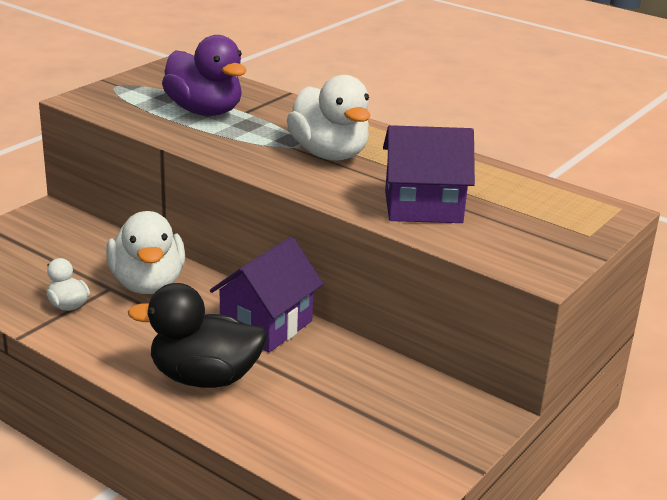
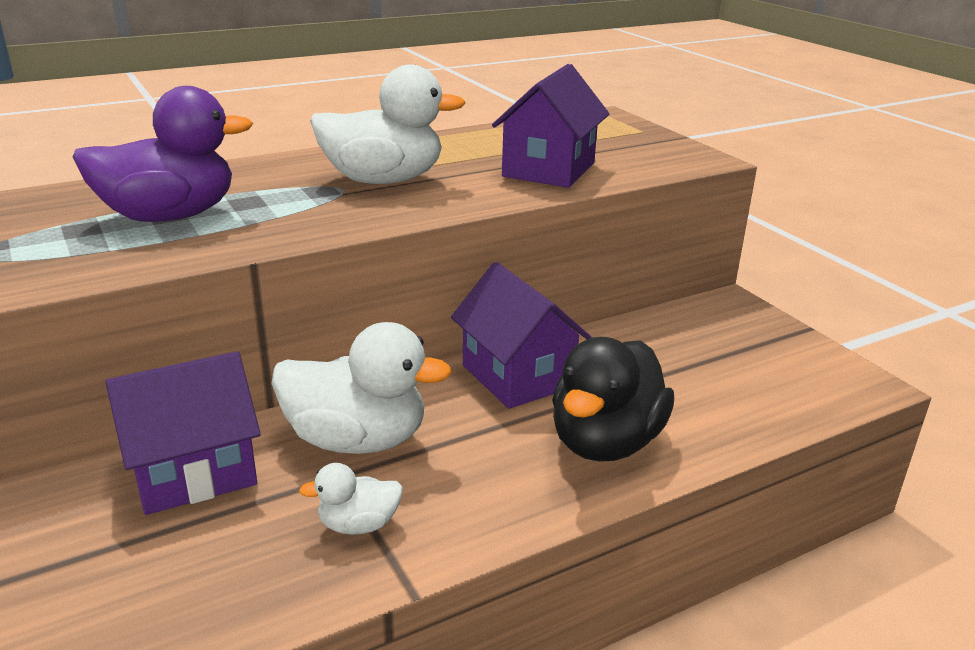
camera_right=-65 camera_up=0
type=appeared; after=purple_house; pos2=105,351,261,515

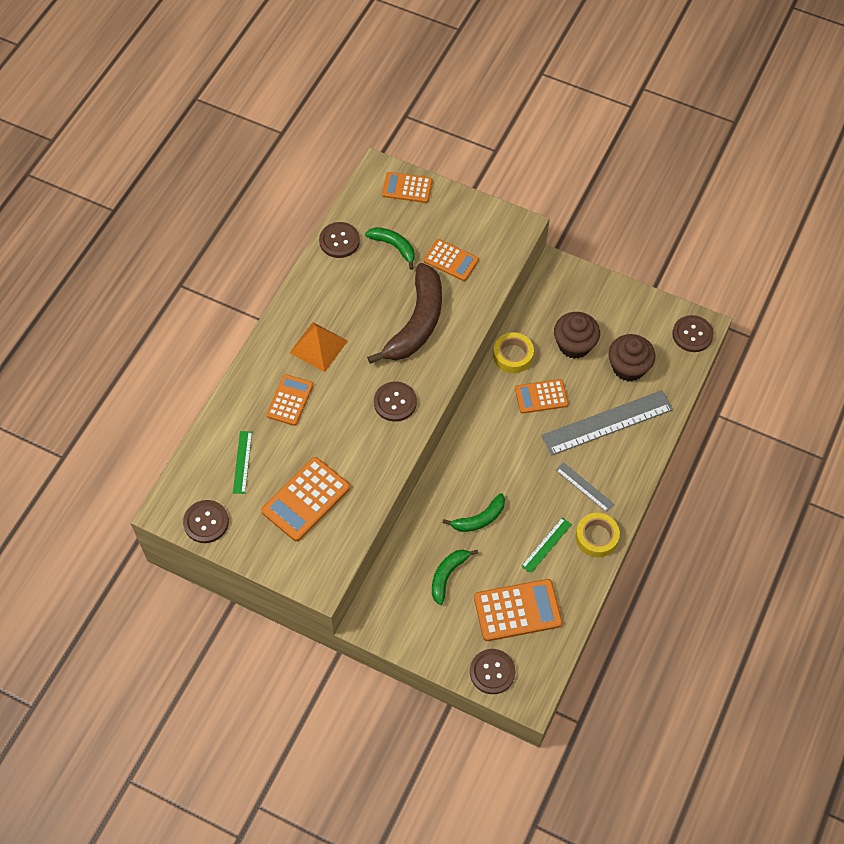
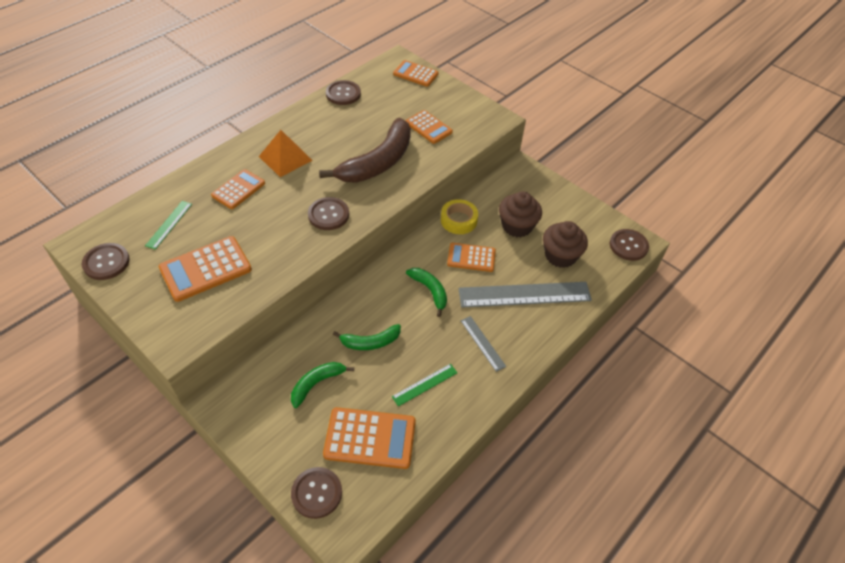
camera_right=15 camera_up=-10
type=relocated; before=green_banana; pos1=365,227,415,270; pos2=406,268,447,317
type=missing; before=yellow_tape; pos1=576,513,620,557

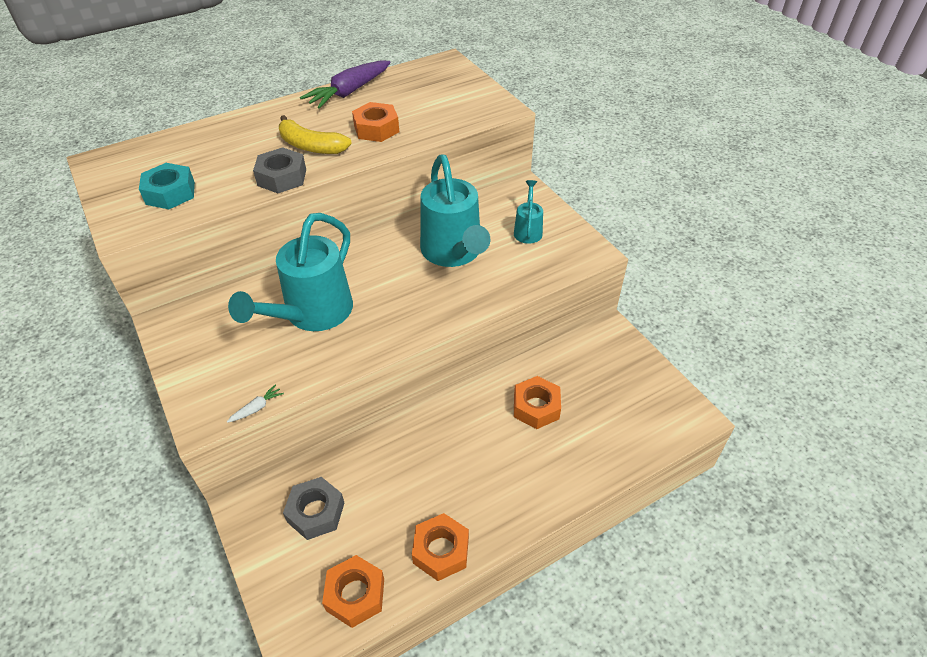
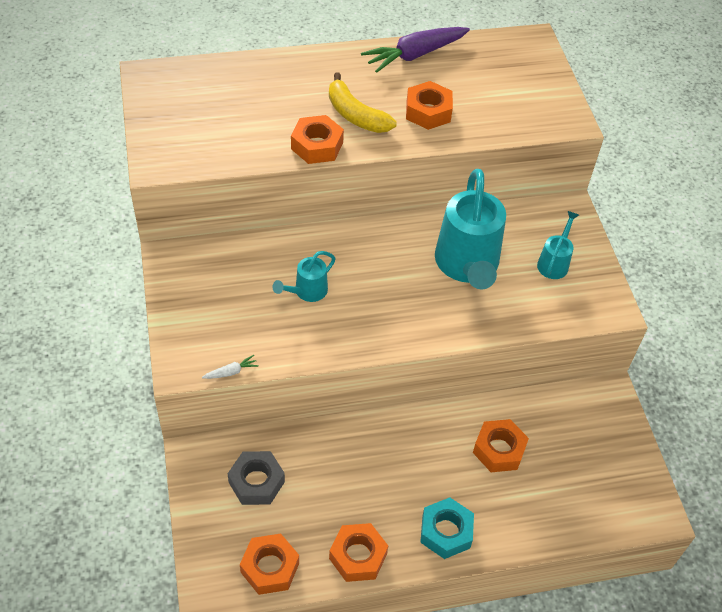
camera_right=15 camera_up=5
type=colour; before=grey_nut; after=orange_nut; pos1=253,147,306,193; pos2=291,115,344,164
type=relocated; before=turquoise_nut; pos1=139,163,195,209; pos2=420,498,474,559
type=size; before=turquoise_watering_can; pos1=228,213,353,331; pos2=273,251,336,302; scale=0.48

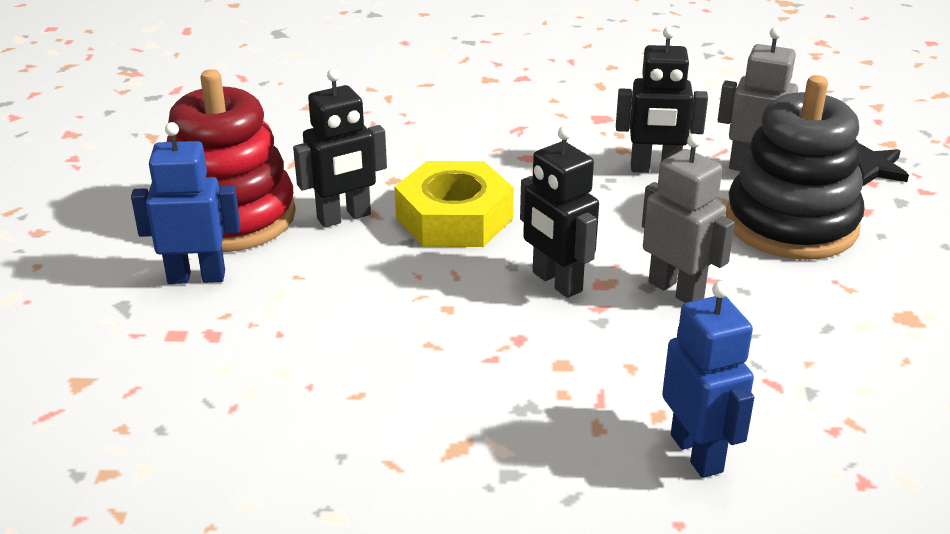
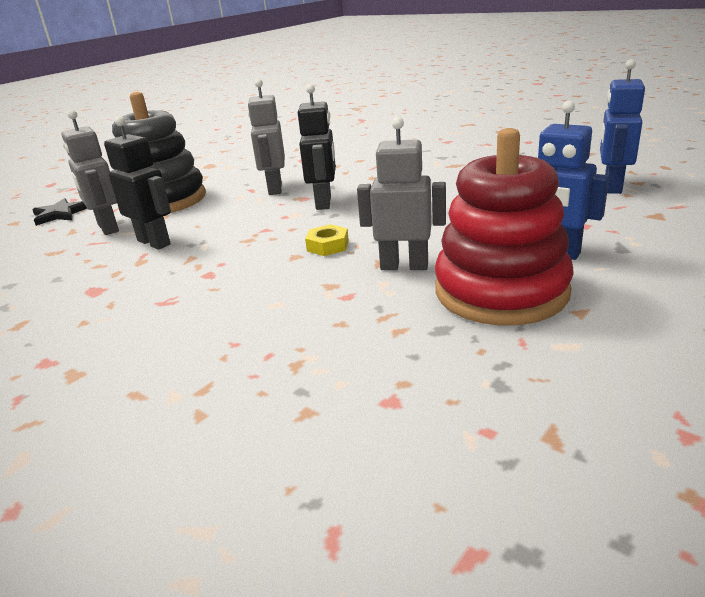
camera_right=-140 camera_up=-5
type=colour; before=black_robot; after=grey_robot; pos1=293,69,387,227; pos2=357,117,446,270
type=size; before=yellow_nut; pos1=395,161,514,247; pos2=305,224,349,256; scale=0.46
type=relocated; before=blue_robot; pos1=662,281,754,478; pos2=600,59,645,194

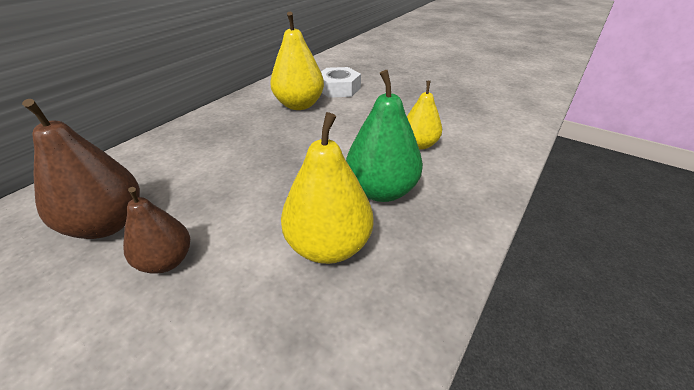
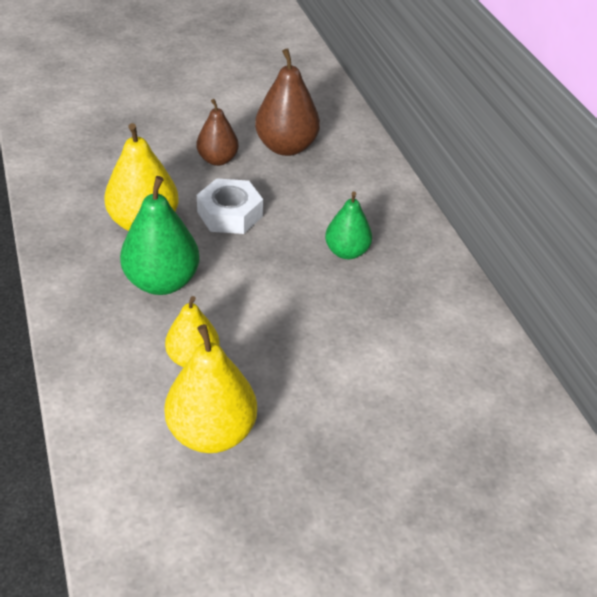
camera_right=125 camera_up=5
type=relocated; before=yellow_pear; pos1=270,12,324,110; pos2=164,324,257,453
type=relocated; before=white_nut; pos1=321,67,361,98; pos2=197,178,263,234
type=appeared; after=green_pear; pos2=325,191,372,259

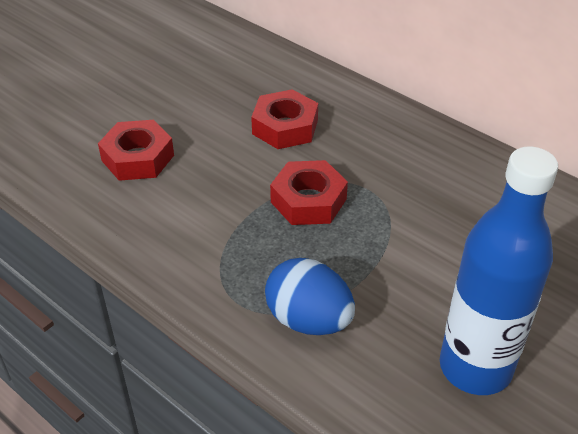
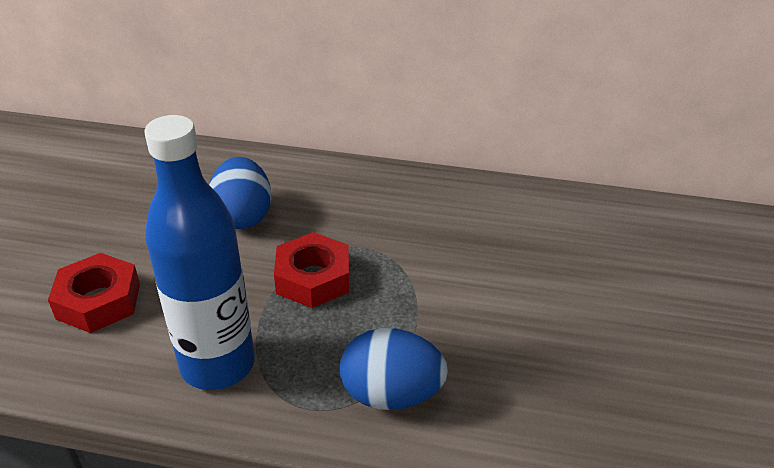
camera_right=-30 camera_up=-5
type=exchanged; before=red_nut; after=blue_egg; pos1=251,89,318,149; pos2=209,157,271,229
type=relocated; before=blue_bottle; pos1=440,147,558,395; pos2=144,115,255,390

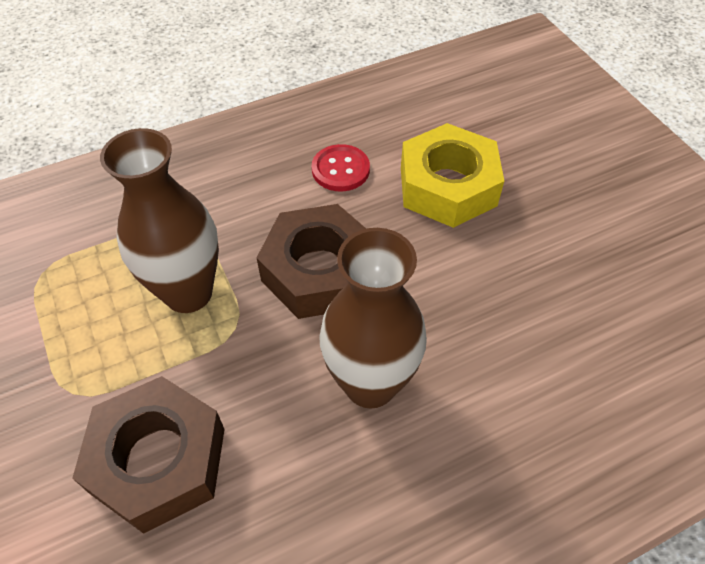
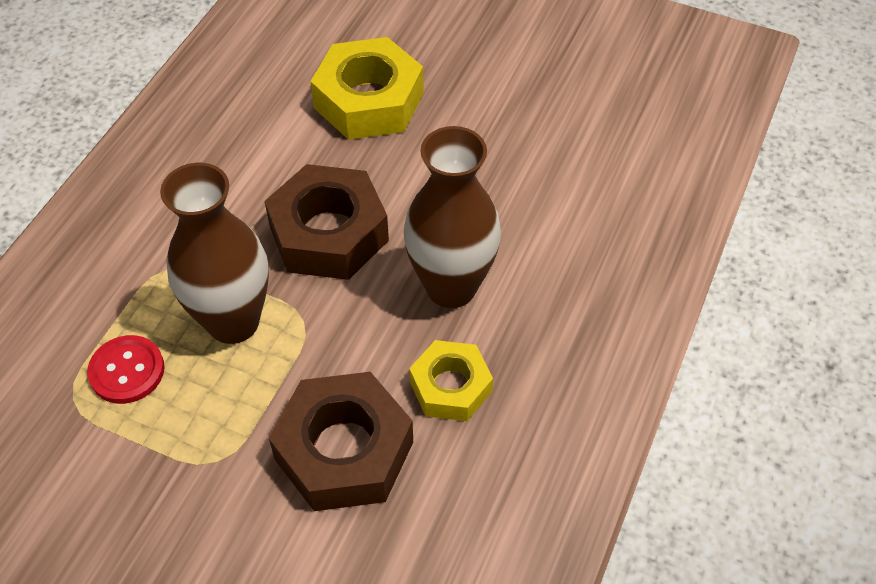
camera_right=-40 camera_up=0
type=relocated; before=red_button; pos1=312,144,370,191; pos2=87,335,165,404
type=appeared; after=yellow_nut; pos2=409,340,493,421

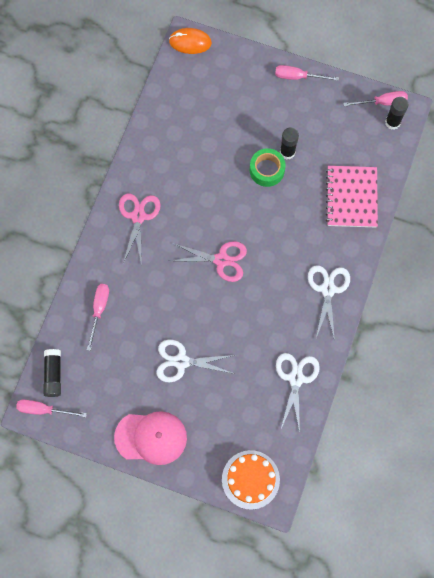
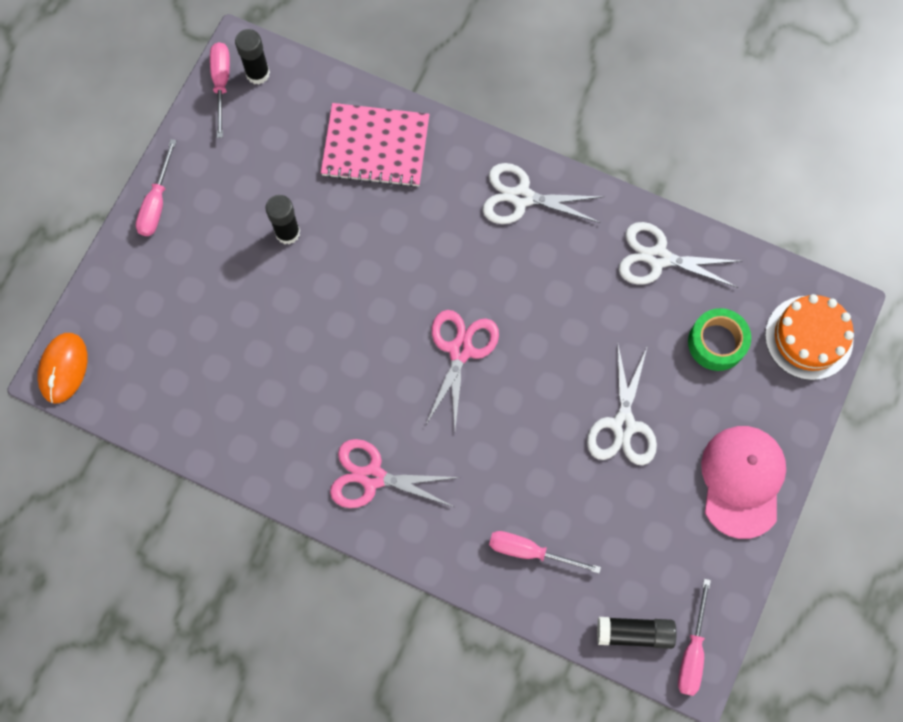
camera_right=-85 camera_up=0
type=relocated; before=green_tape; pos1=250,148,286,187; pos2=688,308,751,371

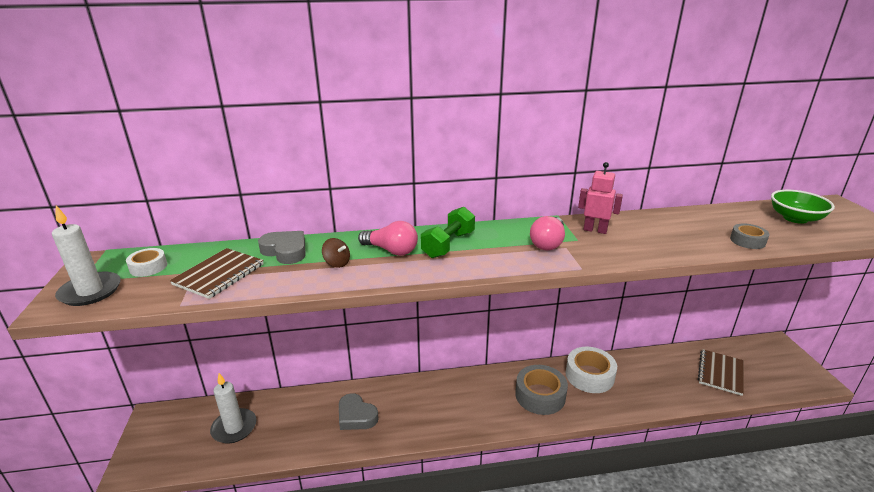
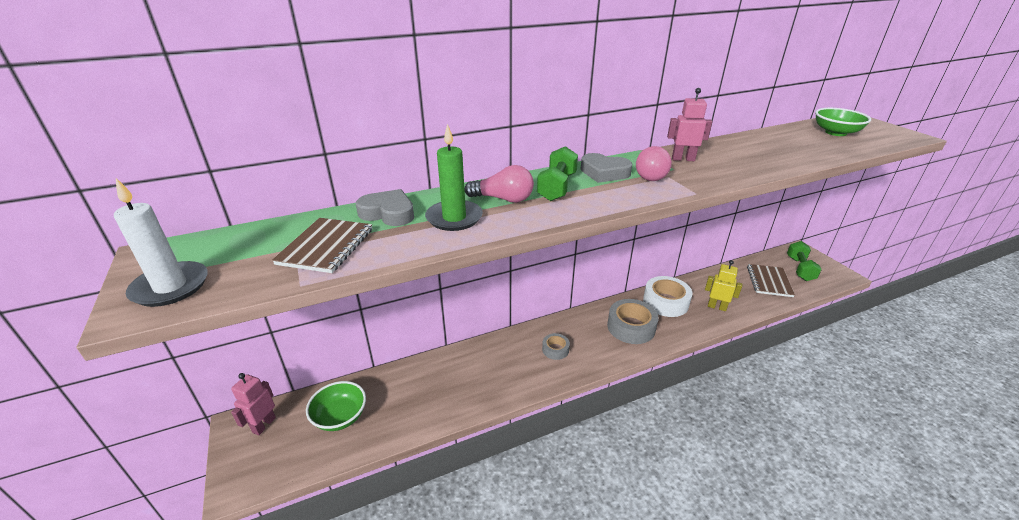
camera_right=-15 camera_up=5
type=relocated; before=grey_tape; pos1=730,223,770,249; pos2=542,333,570,360
type=exchanged; before=brown_spinning_top; after=green_candle; pos1=322,238,350,268; pos2=425,124,483,231
type=missing; before=white_tape; pos1=126,248,167,277
type=exchanged; before=white_candle; after=green_bowl; pos1=210,373,256,444; pos2=306,381,366,431
type=relocated; before=grey_heart; pos1=339,393,379,430; pos2=581,153,632,183
type=appeared; after=green_dumbbell; pos2=787,241,822,281
type=appeared; after=yellow_robot; pos2=705,260,743,311
type=appeared; after=pink_robot; pos2=231,373,276,435

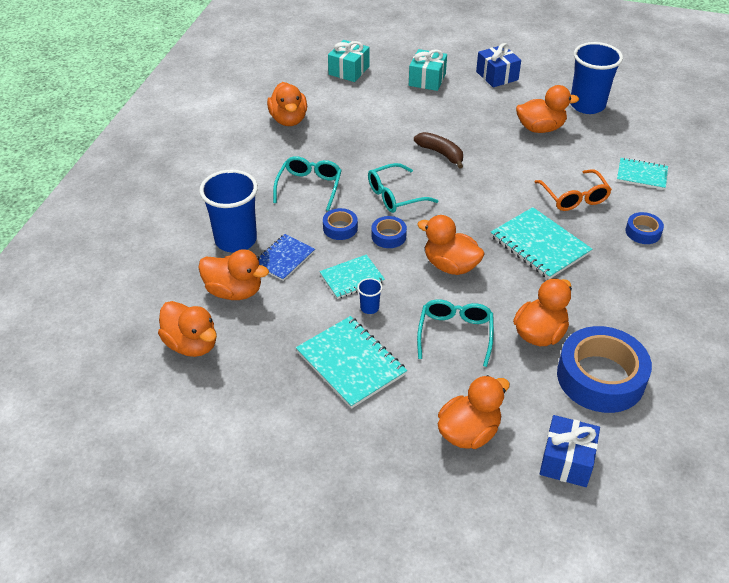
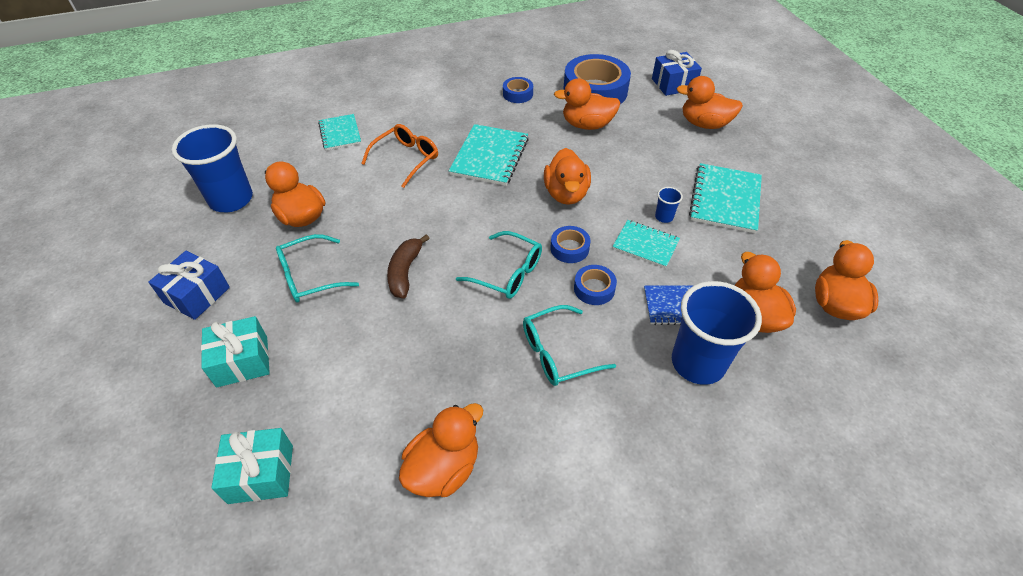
camera_right=-125 camera_up=5
type=relocated; before=blue_tape; pos1=626,212,664,244; pos2=503,77,533,103
type=relocated; before=turquoise_glasses; pos1=417,299,494,367; pos2=276,234,359,303

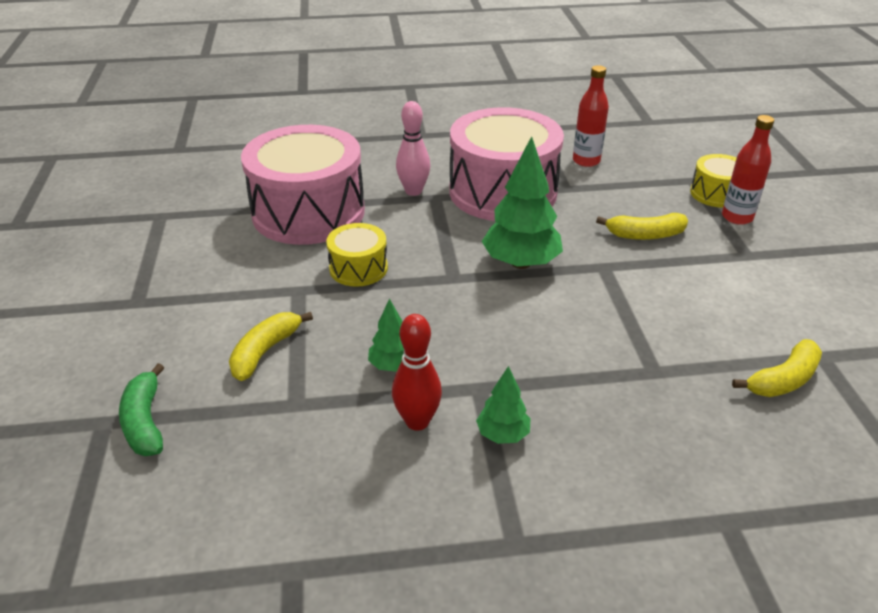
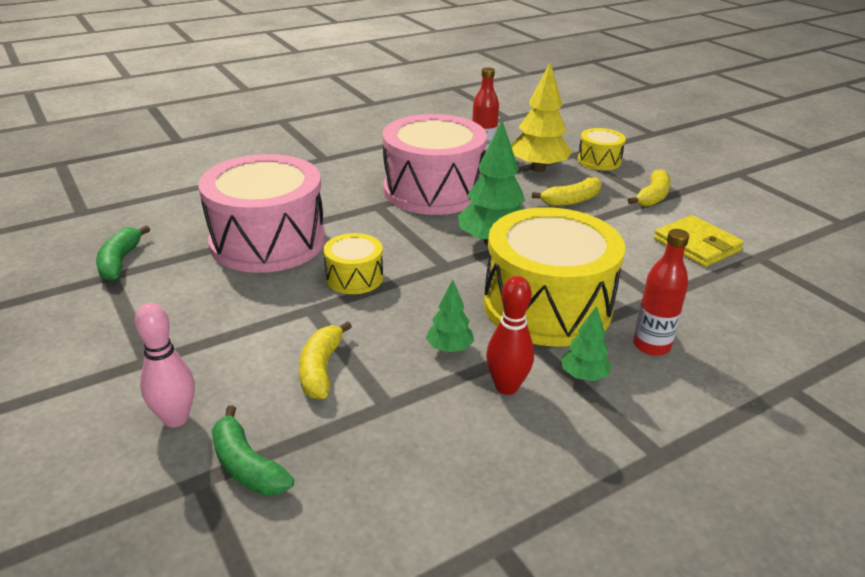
camera_right=-25 camera_up=-5
type=relocated; before=pink_bowling_pin; pos1=396,101,430,196; pos2=135,303,195,427
type=relocated; before=red_bottle; pos1=722,115,774,225; pos2=633,229,689,356
type=relocated; before=yellow_banana; pos1=732,339,822,397; pos2=628,169,671,207
type=appeared; after=yellow_tree; pos2=511,62,572,172
type=appeared; after=yellow_drum; pos2=484,207,625,347
type=appeared; after=yellow_wallet; pos2=654,215,744,267
type=appeared; after=green_banana; pos2=96,225,150,281

